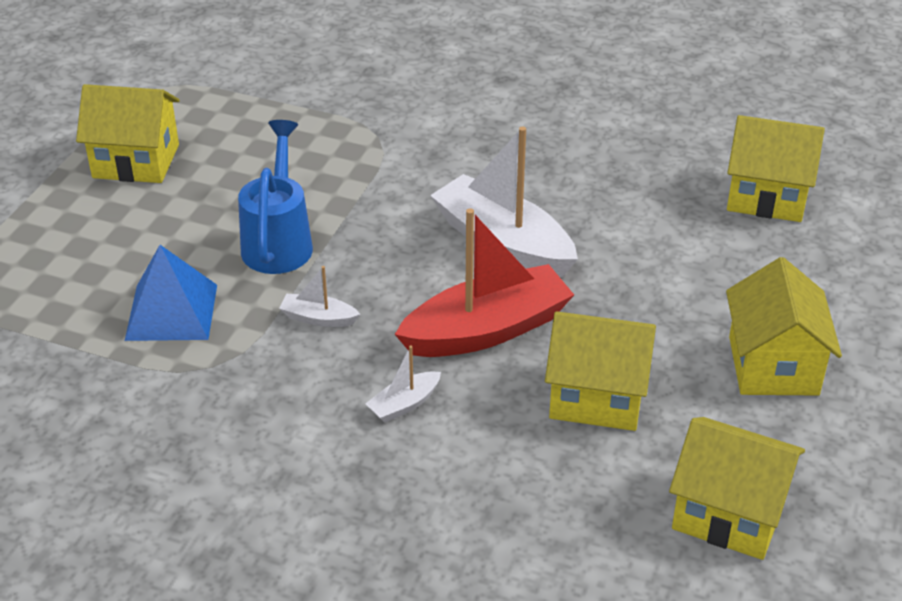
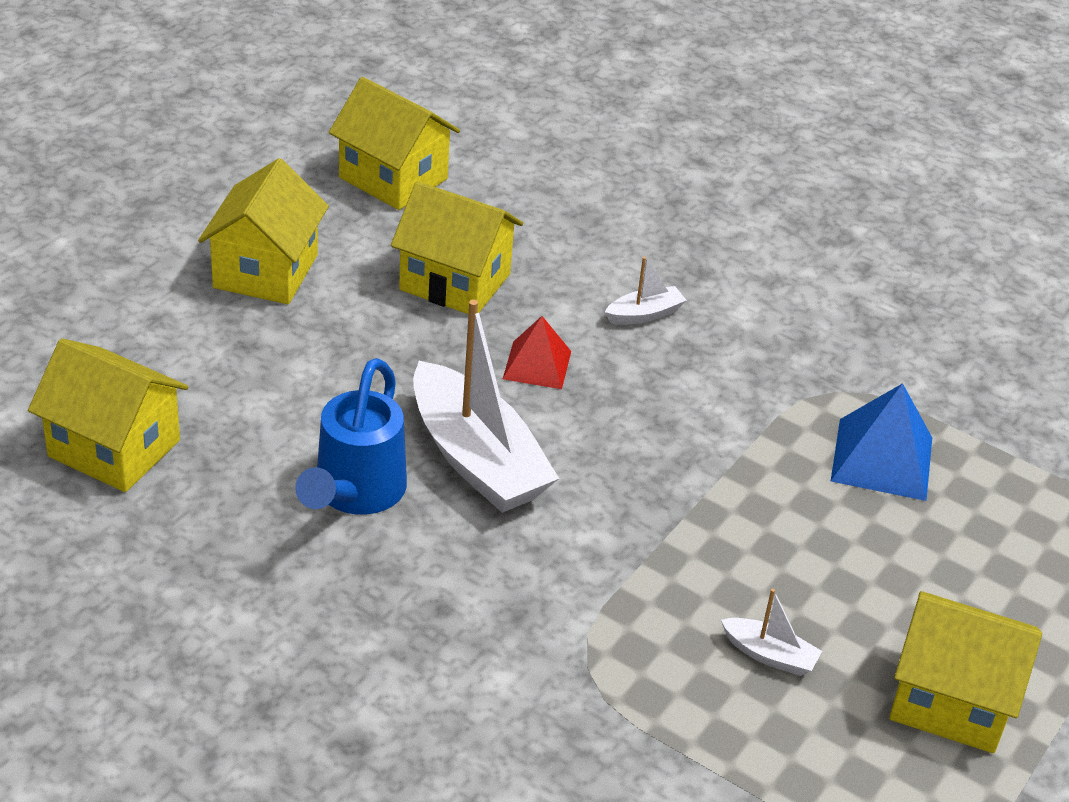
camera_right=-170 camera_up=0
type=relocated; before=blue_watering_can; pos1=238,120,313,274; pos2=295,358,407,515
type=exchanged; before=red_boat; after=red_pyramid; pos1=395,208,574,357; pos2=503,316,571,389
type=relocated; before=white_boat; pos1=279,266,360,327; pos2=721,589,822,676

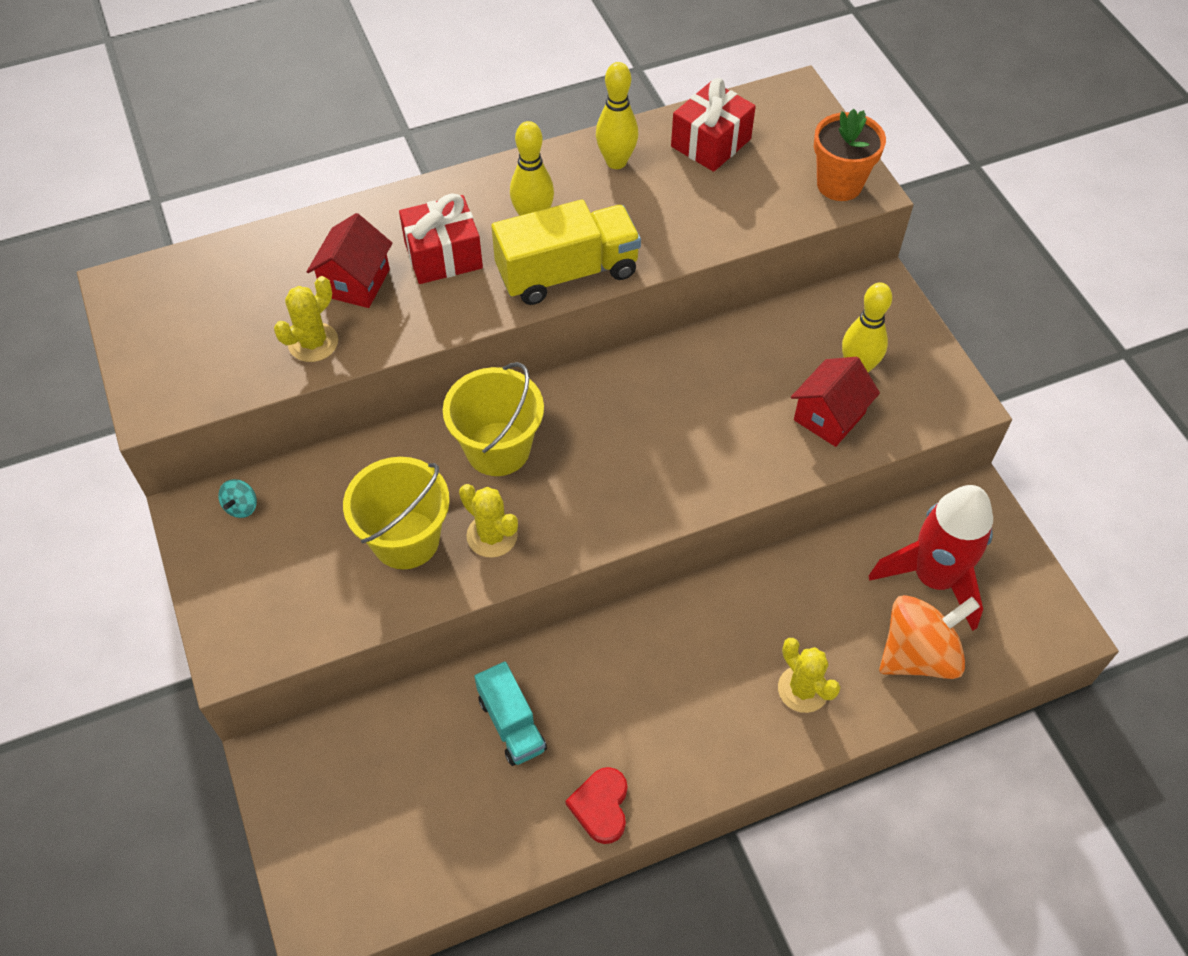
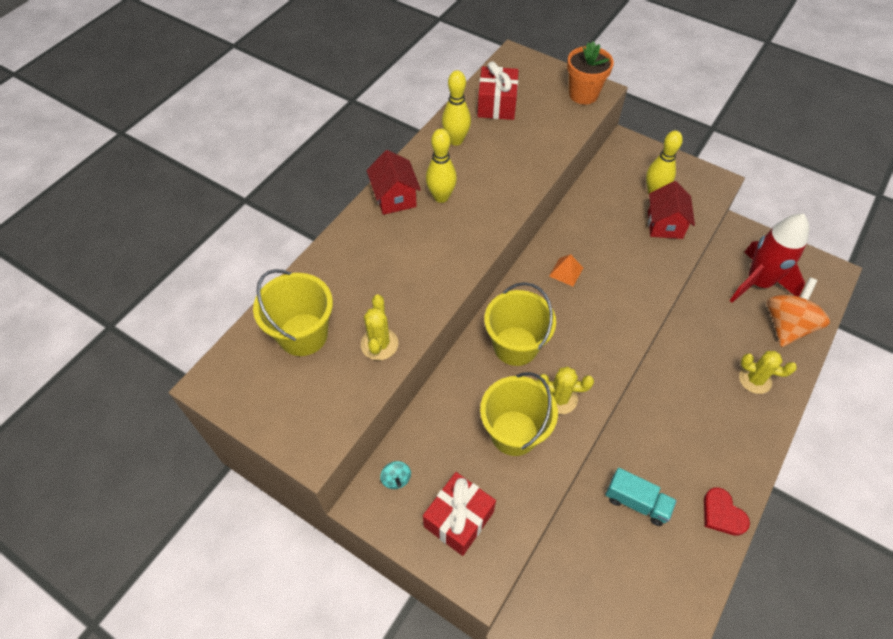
camera_right=-35 camera_up=0
type=relocated; before=red_gift; pos1=399,193,483,284; pos2=423,472,496,556
type=missing; before=yellow_truck; pos1=491,200,641,305
type=relocated; before=red_house; pos1=306,213,392,308; pos2=367,150,421,215
type=appeared; after=orange_pyramid; pos2=549,254,583,286
type=appeared; after=yellow_bucket; pos2=253,269,333,356

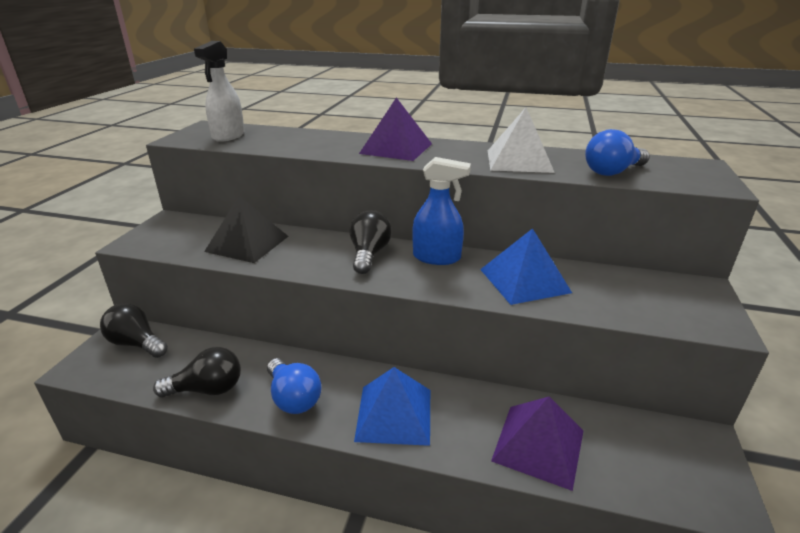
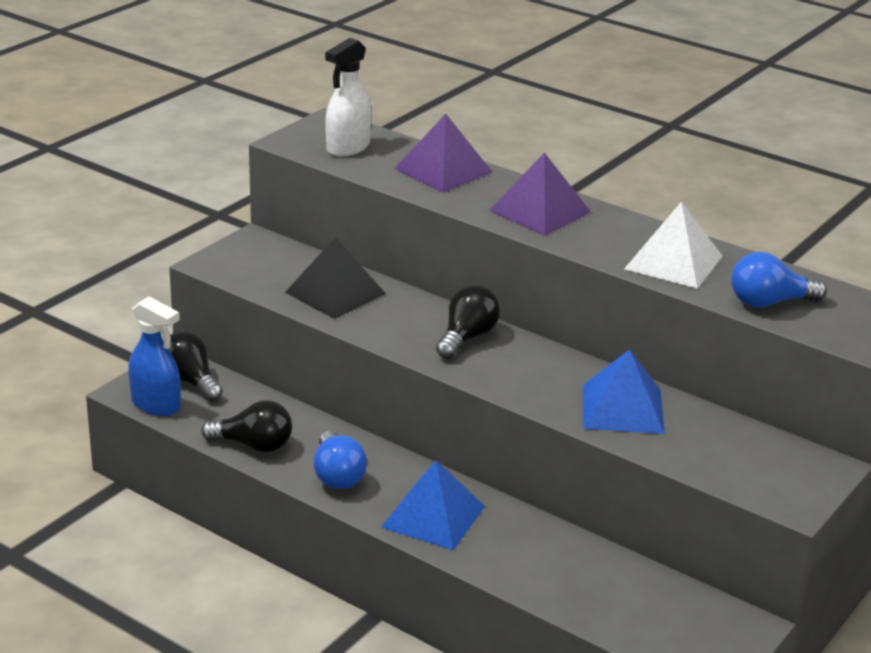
camera_right=20 camera_up=0
type=relocated; before=blue_spray_bottle; pos1=412,157,471,265; pos2=128,297,181,416
type=relocated; before=purple_pyramid; pos1=491,397,584,491; pos2=394,114,493,192

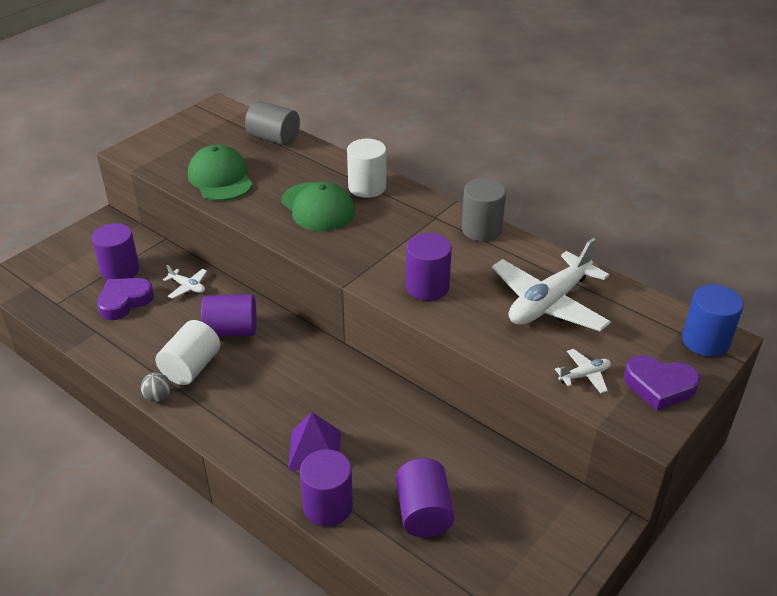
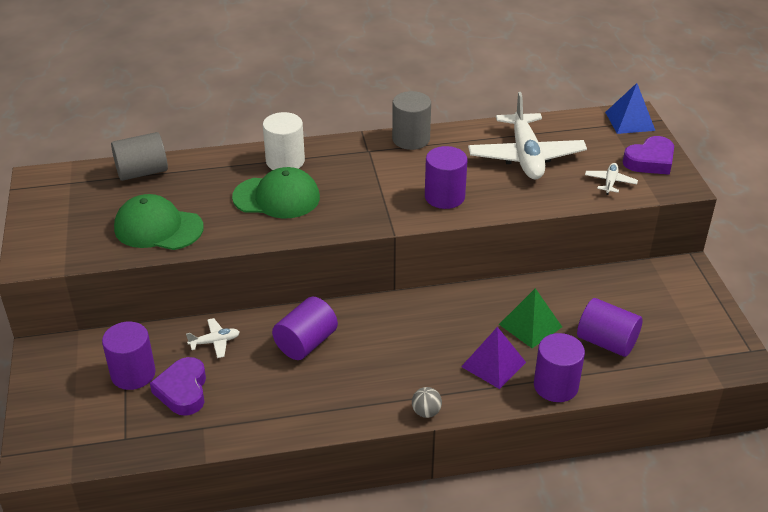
camera_right=-50 camera_up=0
type=exchanged; before=blue_cylinder; after=blue_pyramid; pos1=682,284,744,357; pos2=605,83,655,134
type=missing; before=white_cylinder; pos1=156,320,221,385
type=relocated; before=grey_ball; pos1=141,372,171,402; pos2=412,387,442,418
type=appeared; after=green_pyramid; pos2=499,288,562,348

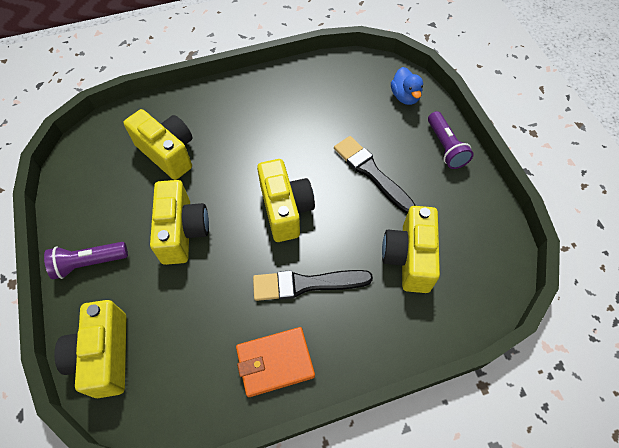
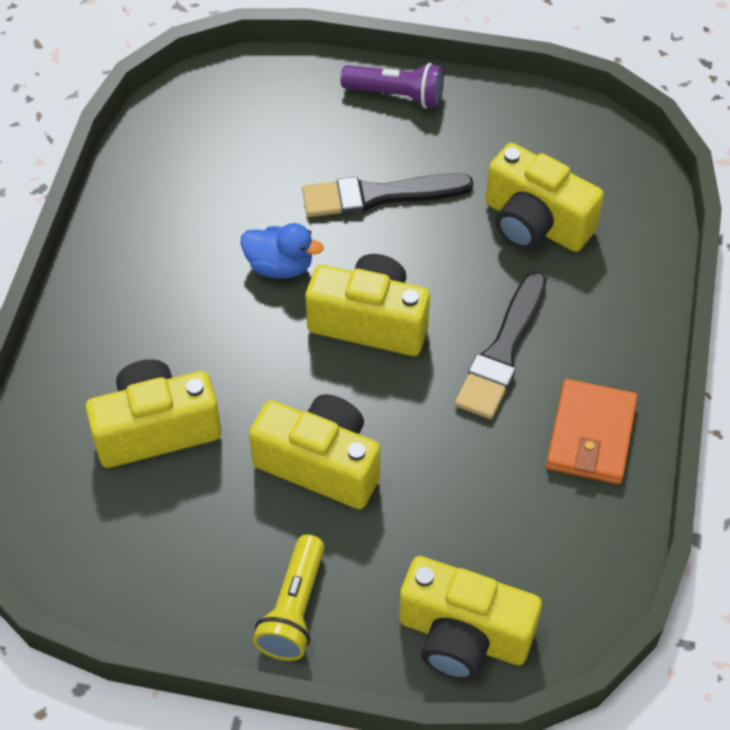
camera_right=-60 camera_up=-5
type=relocated; before=blue_duck; pos1=391,67,423,105; pos2=241,223,324,278
type=colour; before=purple_flashlight; after=yellow_flashlight; pos1=44,242,128,279; pos2=253,534,325,661

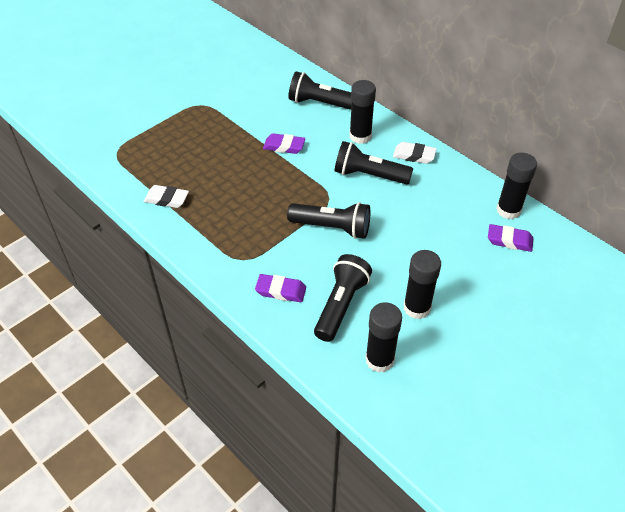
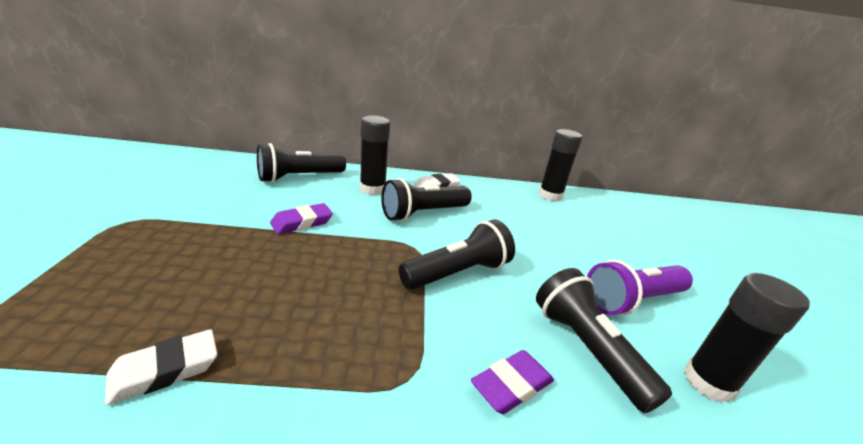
camera_right=-50 camera_up=-20
type=missing; before=purple_eraser; pos1=488,224,533,252
type=exchanged; before=black_glue_stick; after=purple_flashlight; pos1=404,250,441,319; pos2=587,260,693,316

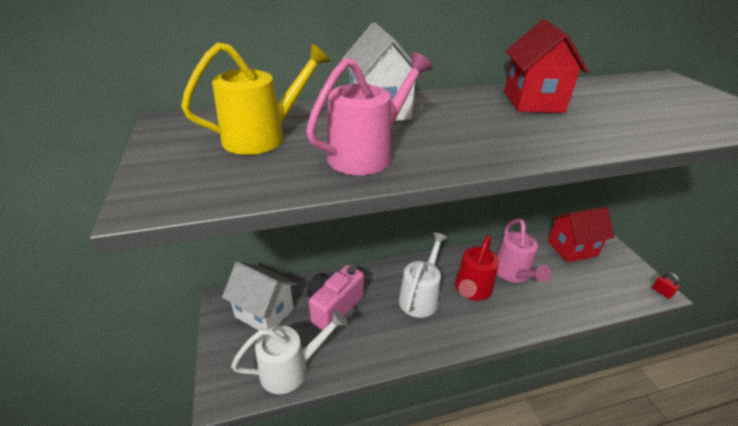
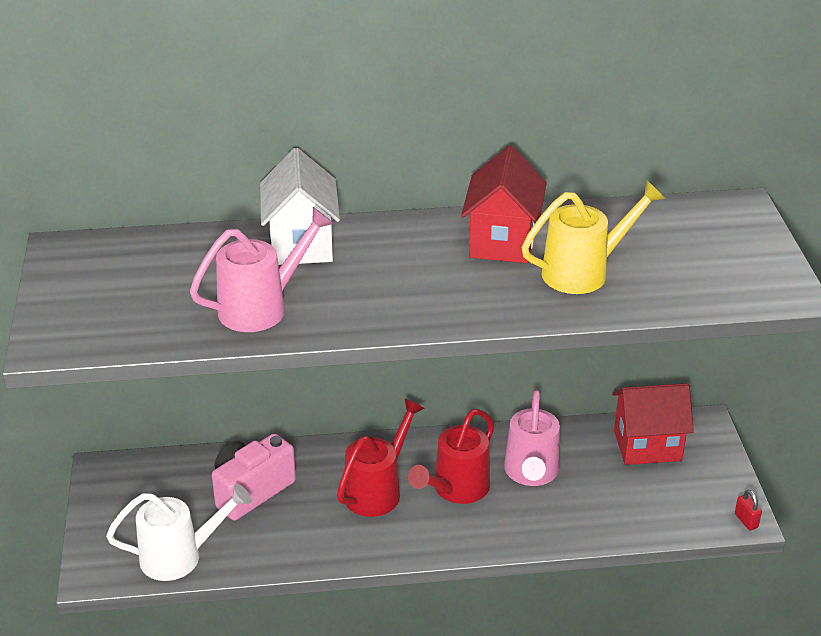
camera_right=10 camera_up=0
type=relocated; before=yellow_watering_can; pos1=181,42,330,155; pos2=522,181,665,294
type=colour; before=white_watering_can; after=red_watering_can; pos1=399,232,448,318; pos2=337,398,425,517
type=missing; before=white_house; pos1=222,261,296,330

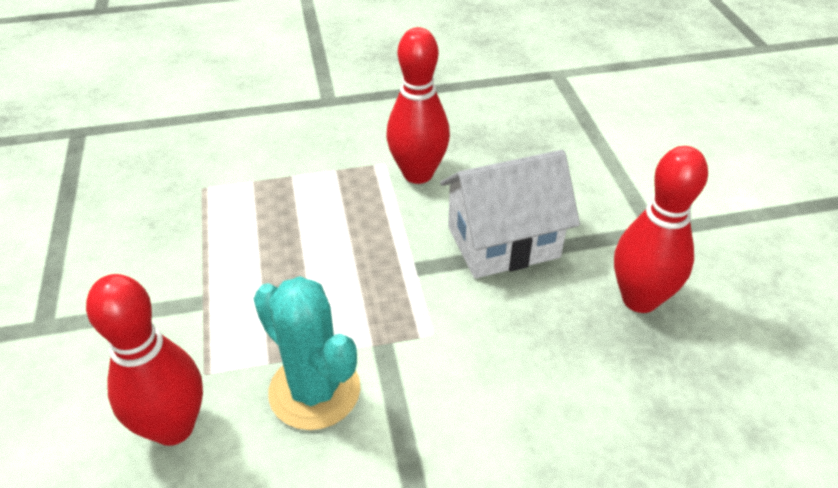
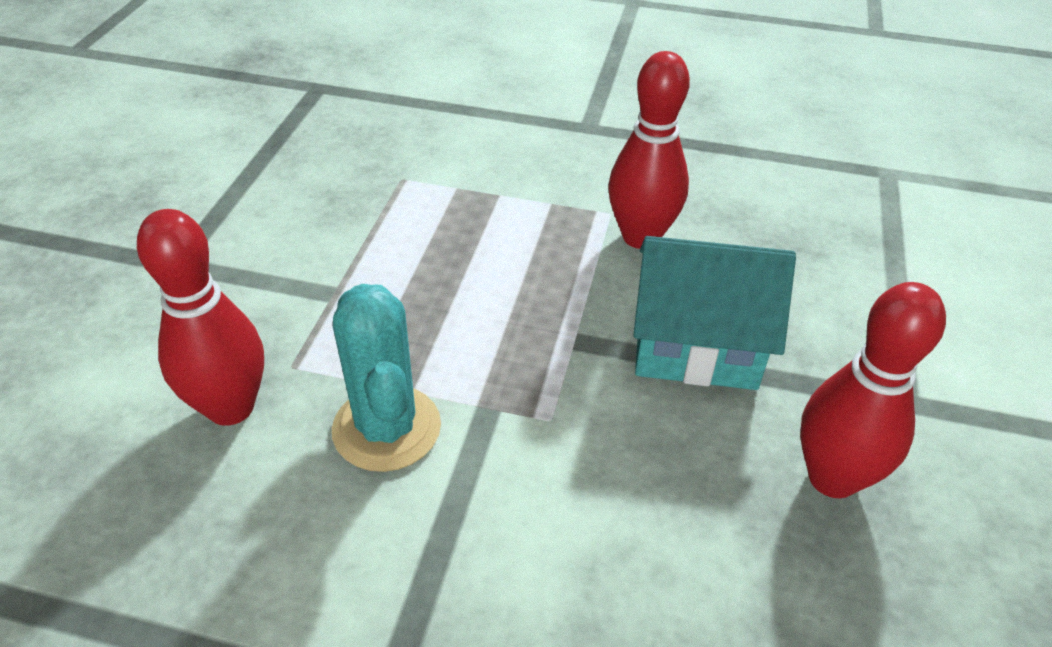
camera_right=25 camera_up=0
type=colour; before=white_house; after=turquoise_house; pos1=440,150,580,279; pos2=633,236,796,390

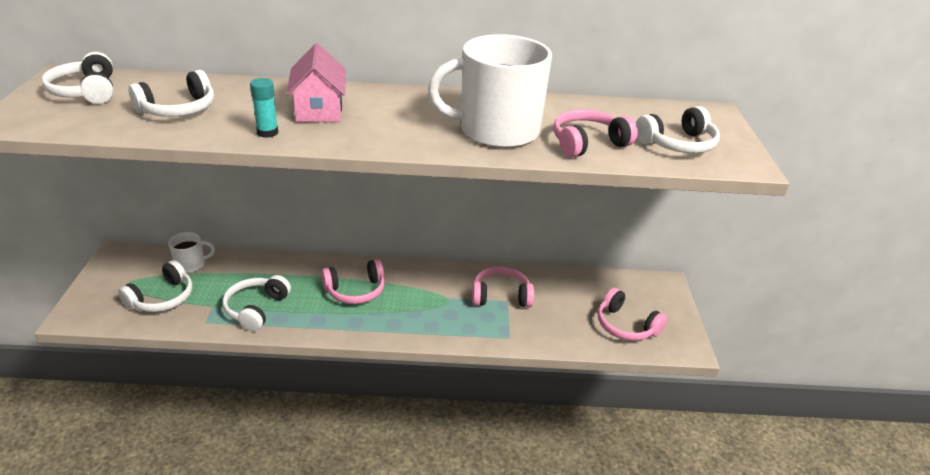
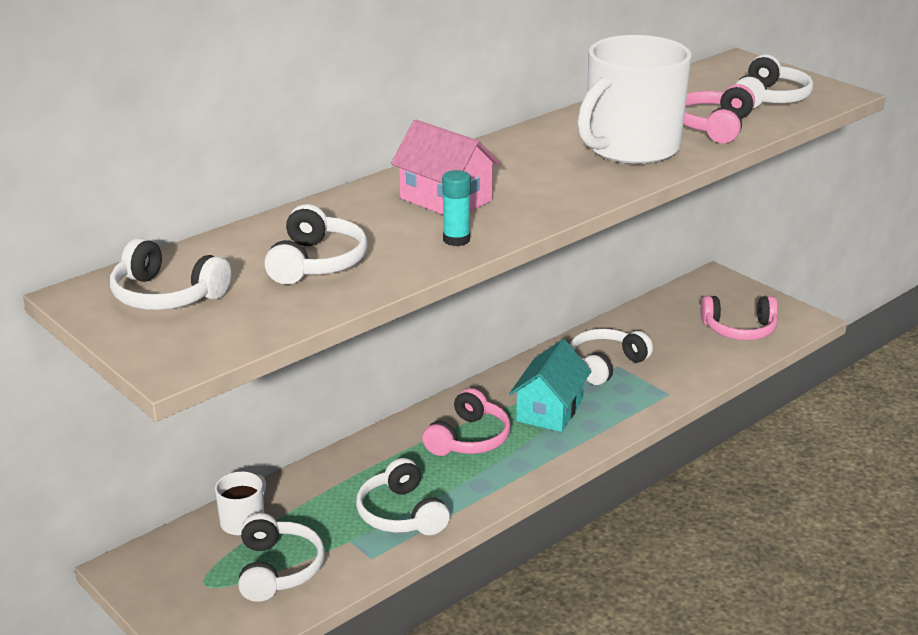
camera_right=-40 camera_up=-5
type=colour; before=pink_headphones; after=white_headphones; pos1=472,266,534,307; pos2=570,328,653,385
type=appeared; after=turquoise_house; pos2=509,339,591,432

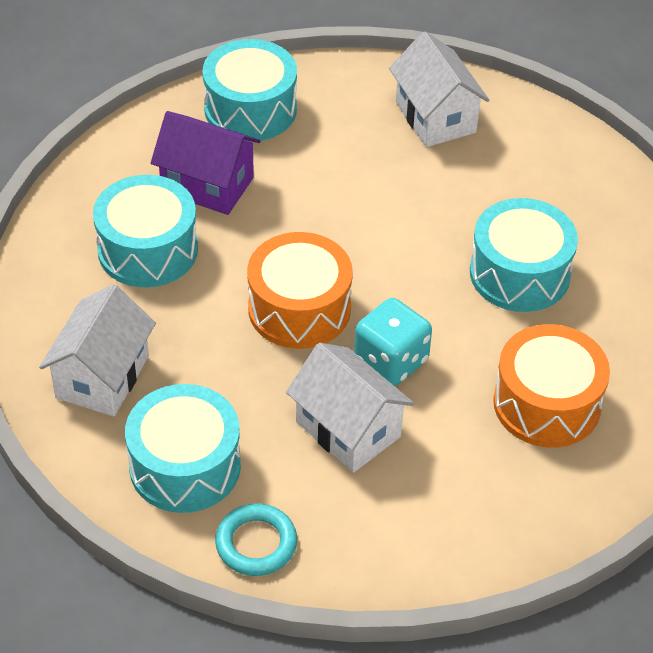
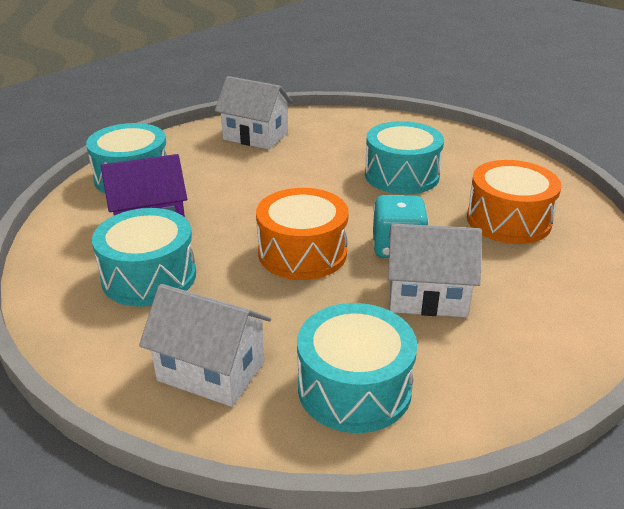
camera_right=-40 camera_up=-15
type=spun; before=white_house; pos1=39,284,156,416; pos2=139,284,271,407; turn=-45
type=missing; before=turquoise_ring; pos1=215,504,297,576

